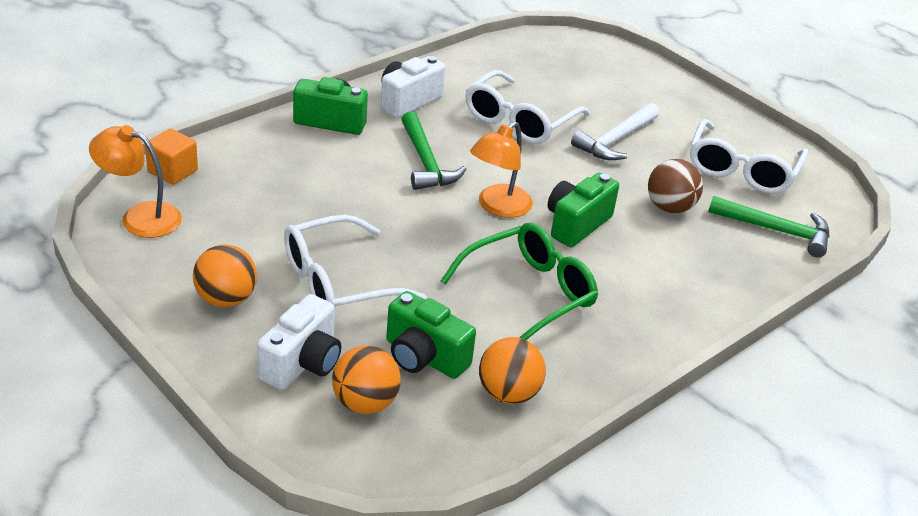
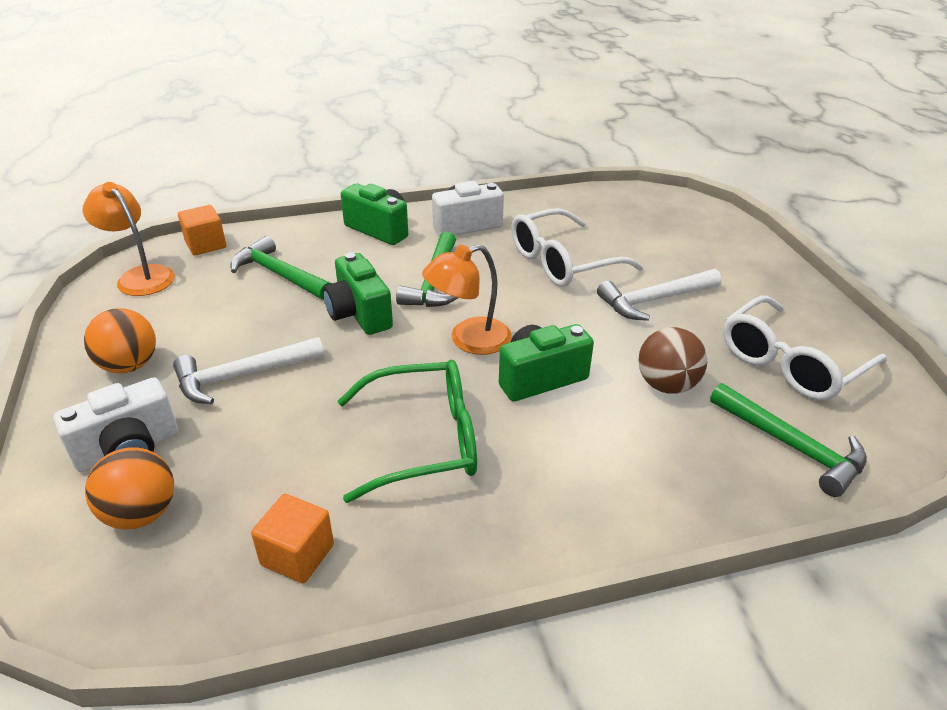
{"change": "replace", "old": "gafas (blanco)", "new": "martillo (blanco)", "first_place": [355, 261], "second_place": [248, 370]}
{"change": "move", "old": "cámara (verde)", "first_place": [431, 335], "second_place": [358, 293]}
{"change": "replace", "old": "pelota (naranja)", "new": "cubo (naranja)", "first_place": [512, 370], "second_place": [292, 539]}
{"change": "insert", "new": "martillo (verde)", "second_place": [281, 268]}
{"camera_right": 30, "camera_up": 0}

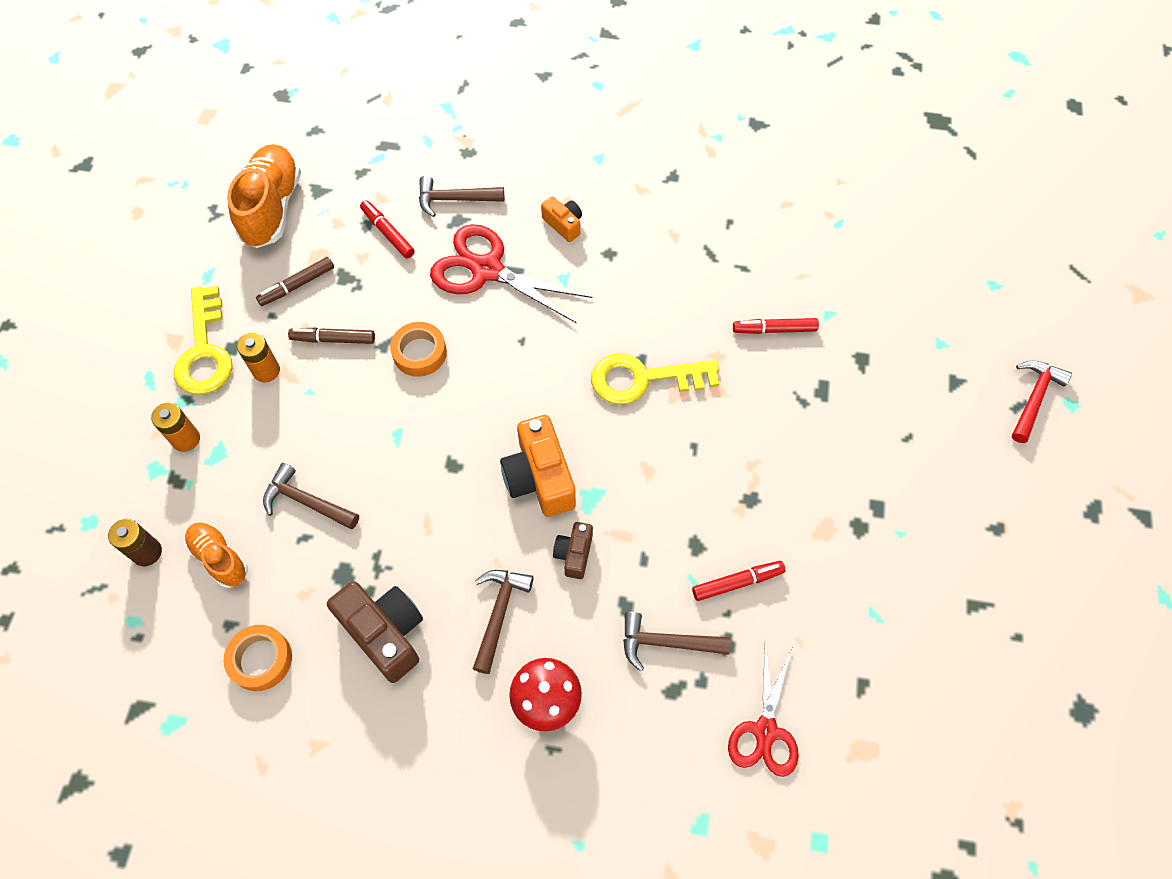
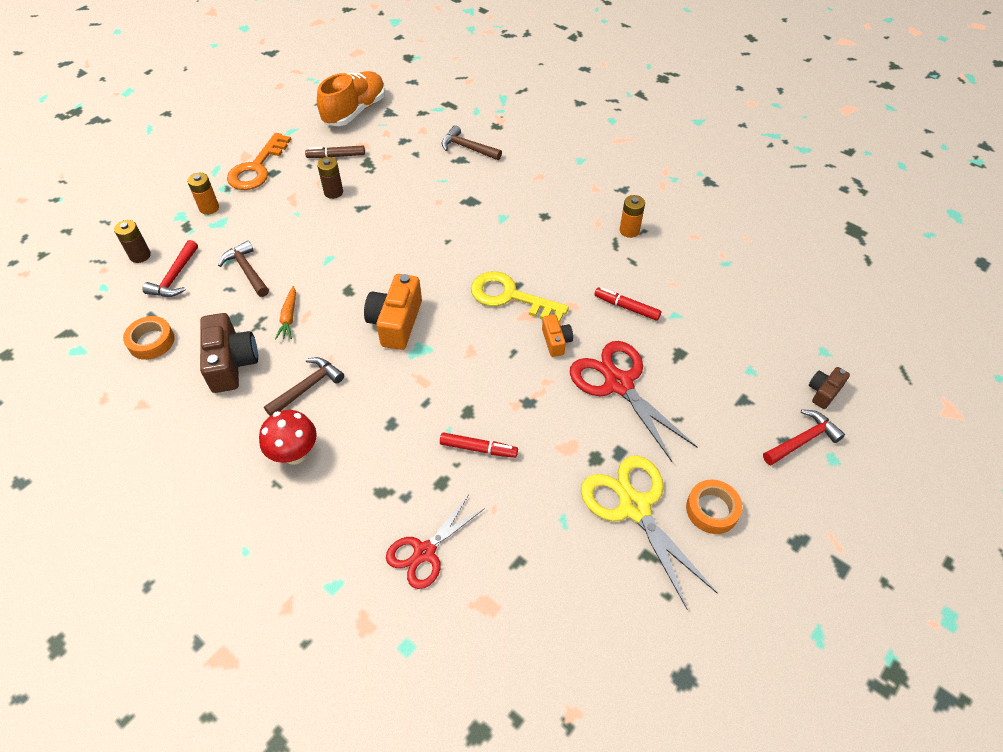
{"change": "recolor", "old": "llave (amarillo)", "new": "llave (naranja)", "first_place": [203, 340], "second_place": [259, 161]}
{"change": "replace", "old": "zapato (naranja)", "new": "martillo (rojo)", "first_place": [216, 555], "second_place": [170, 268]}
{"change": "move", "old": "pila (naranja)", "first_place": [258, 357], "second_place": [632, 216]}
{"change": "replace", "old": "rotulador (marrón)", "new": "pila (marrón)", "first_place": [331, 336], "second_place": [330, 178]}
{"change": "delete", "old": "rotulador (rojo)", "first_place": [387, 229]}
{"change": "move", "old": "cinta adhesiva (naranja)", "first_place": [418, 349], "second_place": [714, 507]}
{"change": "move", "old": "tijeras (rojo)", "first_place": [511, 273], "second_place": [633, 401]}
{"change": "move", "old": "cámara (naranja)", "first_place": [561, 219], "second_place": [557, 336]}
{"change": "move", "old": "cámara (marrón)", "first_place": [573, 550], "second_place": [829, 388]}
{"change": "delete", "old": "martillo (marrón)", "first_place": [677, 641]}
{"change": "insert", "new": "zanahoria (naranja)", "second_place": [285, 312]}
{"change": "insert", "new": "tijeras (amarillo)", "second_place": [649, 533]}
{"camera_right": 30, "camera_up": -10}

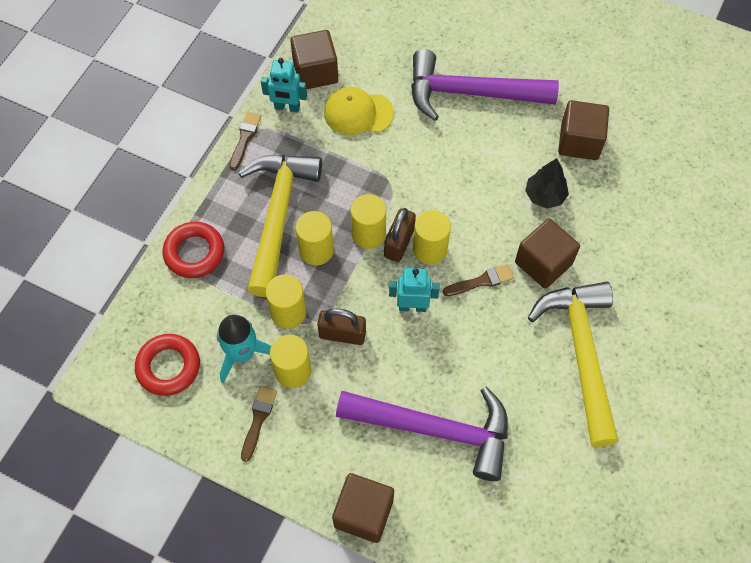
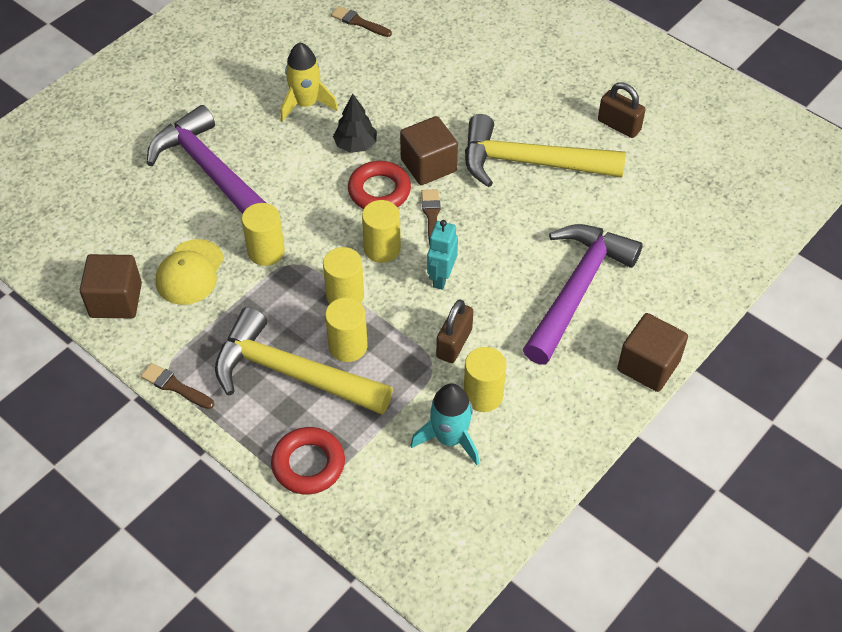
{"change": "move", "old": "anillo (rojo)", "first_place": [167, 365], "second_place": [379, 185]}
{"change": "move", "old": "pincel (marrón)", "first_place": [259, 424], "second_place": [361, 21]}
{"change": "delete", "old": "robot (turquesa)", "first_place": [284, 85]}
{"change": "move", "old": "cilindro (amarillo)", "first_place": [286, 301], "second_place": [263, 234]}
{"change": "move", "old": "candado (marrón)", "first_place": [400, 235], "second_place": [621, 110]}
{"change": "rotate", "old": "martillo (morado)", "first_place": [485, 85], "second_place": [206, 159], "degrees": 120}
{"change": "replace", "old": "cubo (marrón)", "new": "cohete (amarillo)", "first_place": [583, 130], "second_place": [309, 82]}
{"camera_right": -75, "camera_up": -10}

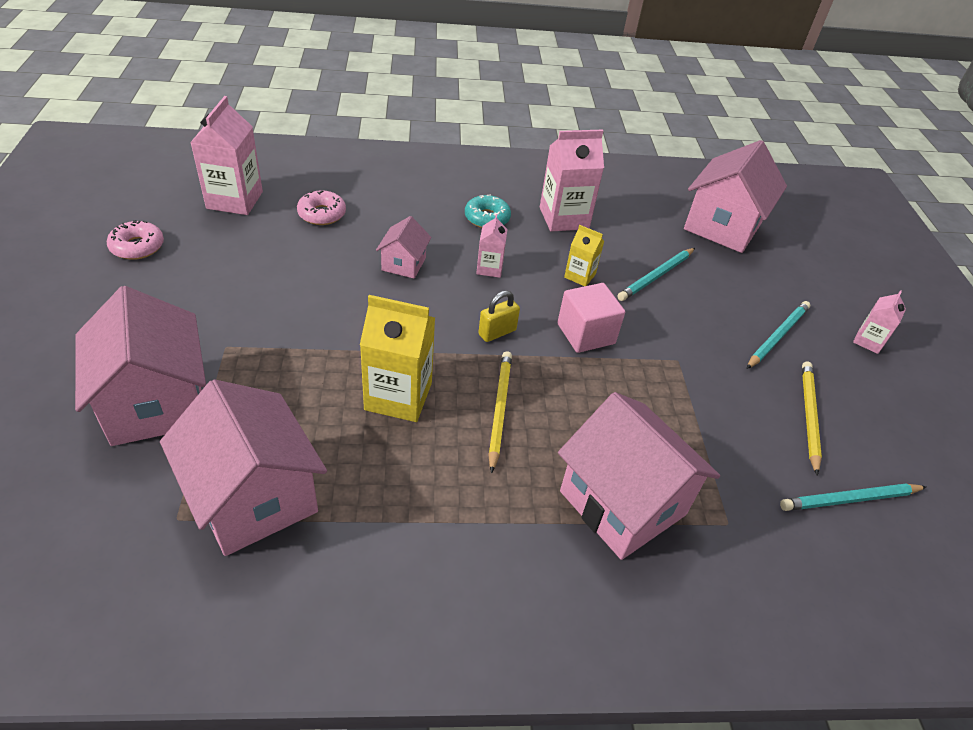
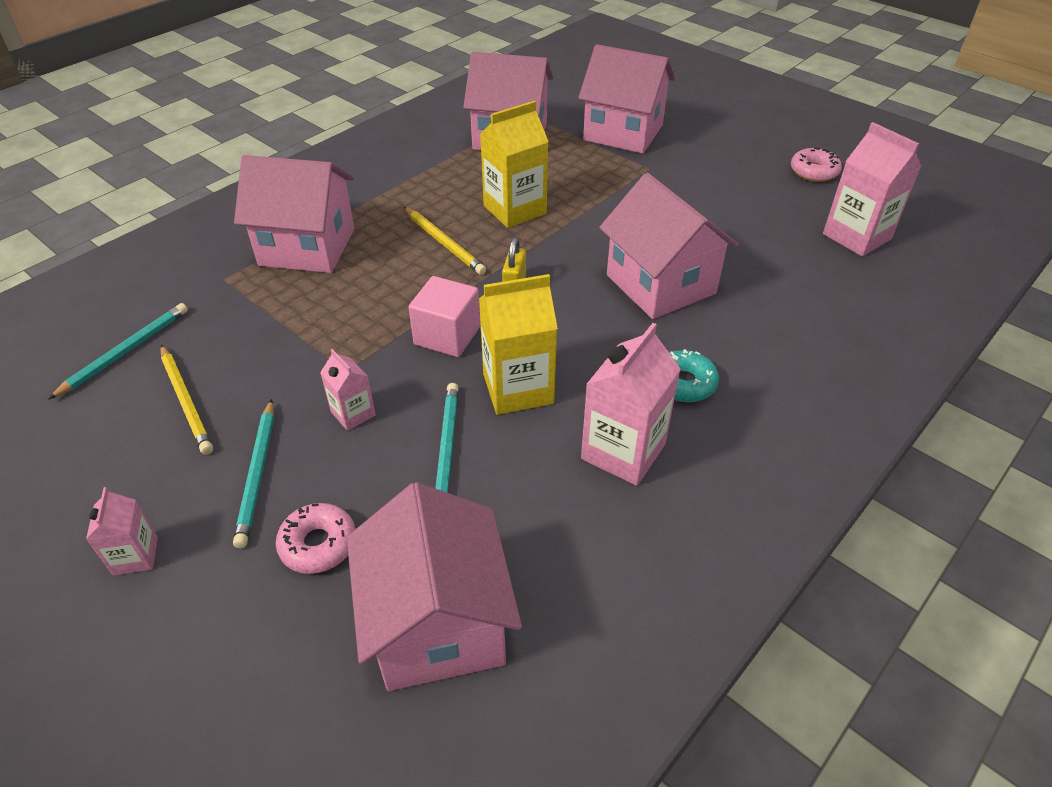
{"change": "move", "old": "rosquilla (rosa)", "first_place": [321, 207], "second_place": [315, 538]}
{"change": "resize", "old": "casa (rosa)", "first_place": [404, 247], "second_place": [669, 246], "factor": 2.0}
{"change": "move", "old": "cartón de leche (rosa)", "first_place": [492, 246], "second_place": [348, 390]}
{"change": "resize", "old": "cartón de leche (amarillo)", "first_place": [584, 255], "second_place": [518, 344], "factor": 1.84}
{"camera_right": 140, "camera_up": 0}

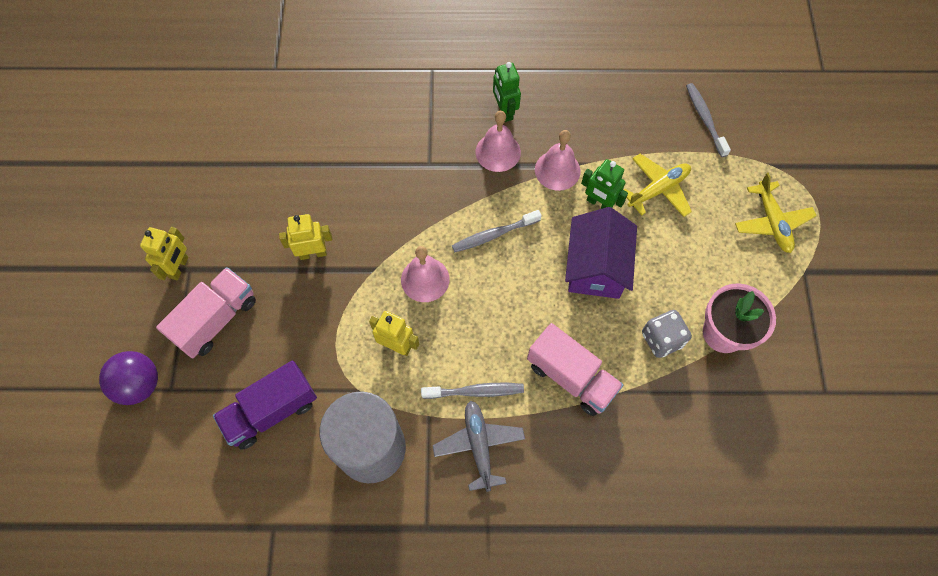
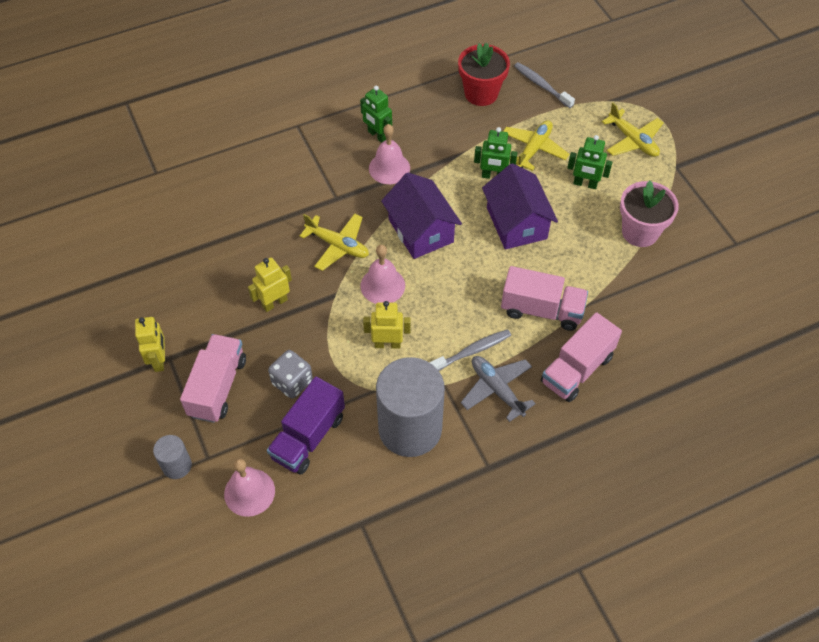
{"change": "replace", "old": "pelota (morado)", "new": "cilindro (gris)", "first_place": [128, 378], "second_place": [172, 457]}
{"change": "replace", "old": "cepillo de dientes (gris)", "new": "casa (morado)", "first_place": [496, 231], "second_place": [421, 216]}
{"change": "move", "old": "campana (rosa)", "first_place": [558, 160], "second_place": [249, 487]}
{"change": "move", "old": "dado (gris)", "first_place": [667, 334], "second_place": [290, 374]}
{"change": "insert", "new": "avión (amarillo)", "second_place": [334, 242]}
{"change": "insert", "new": "maceta (rojo)", "second_place": [484, 74]}
{"change": "insert", "new": "camión (rosa)", "second_place": [581, 357]}
{"change": "insert", "new": "robot (verde)", "second_place": [589, 162]}
{"camera_right": -25, "camera_up": -10}

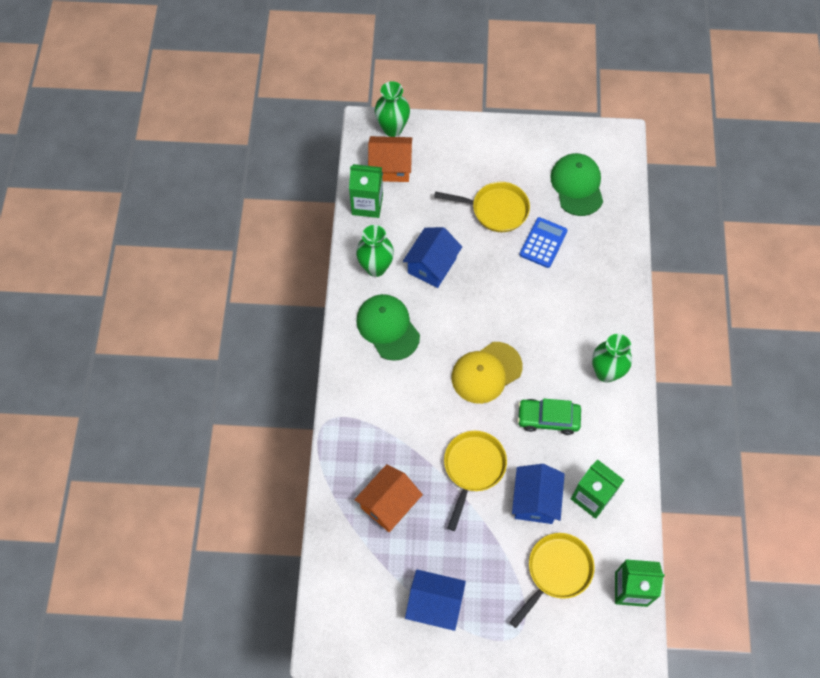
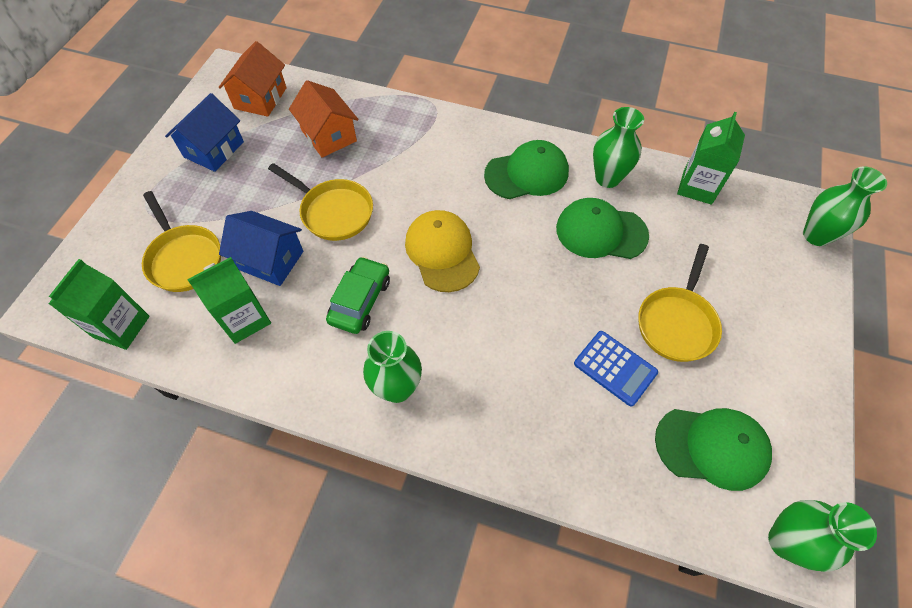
{"change": "move", "old": "casa (naranja)", "first_place": [390, 159], "second_place": [252, 79]}
{"change": "replace", "old": "casa (azul)", "new": "gorra (verde)", "first_place": [432, 257], "second_place": [602, 228]}
{"change": "insert", "new": "florero (verde)", "second_place": [822, 536]}
{"camera_right": 105, "camera_up": -5}

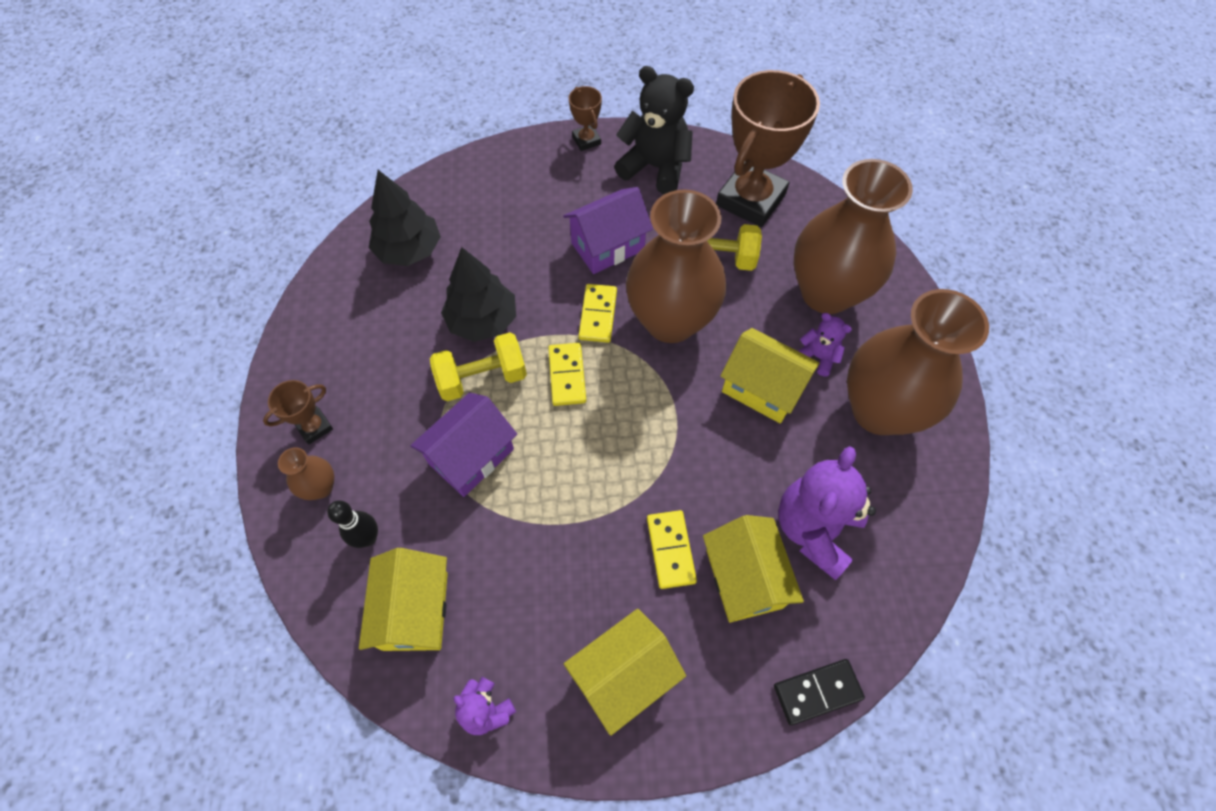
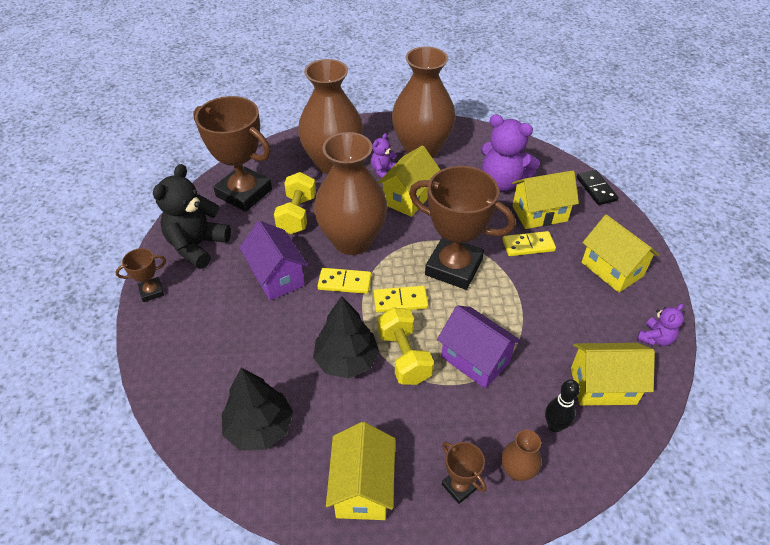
{"change": "insert", "new": "casa (amarillo)", "second_place": [360, 471]}
{"change": "insert", "new": "trofeo (marrón)", "second_place": [462, 228]}
{"camera_right": -90, "camera_up": -15}

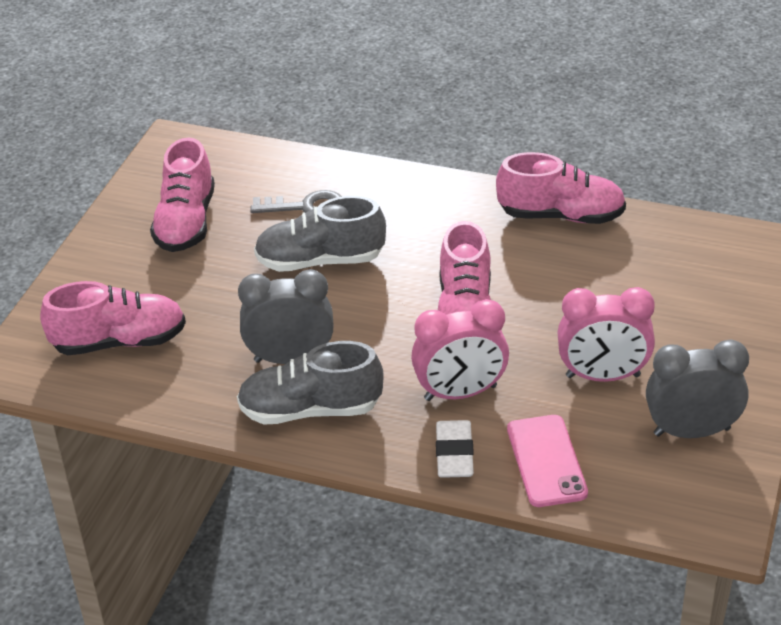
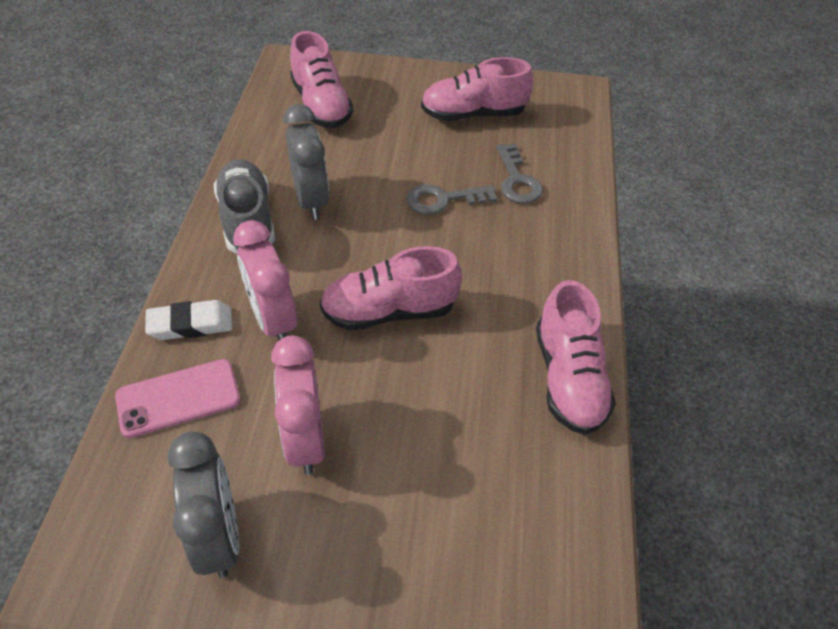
{"change": "replace", "old": "zapato (gris)", "new": "llave (gris)", "first_place": [320, 234], "second_place": [452, 199]}
{"camera_right": 75, "camera_up": 10}

